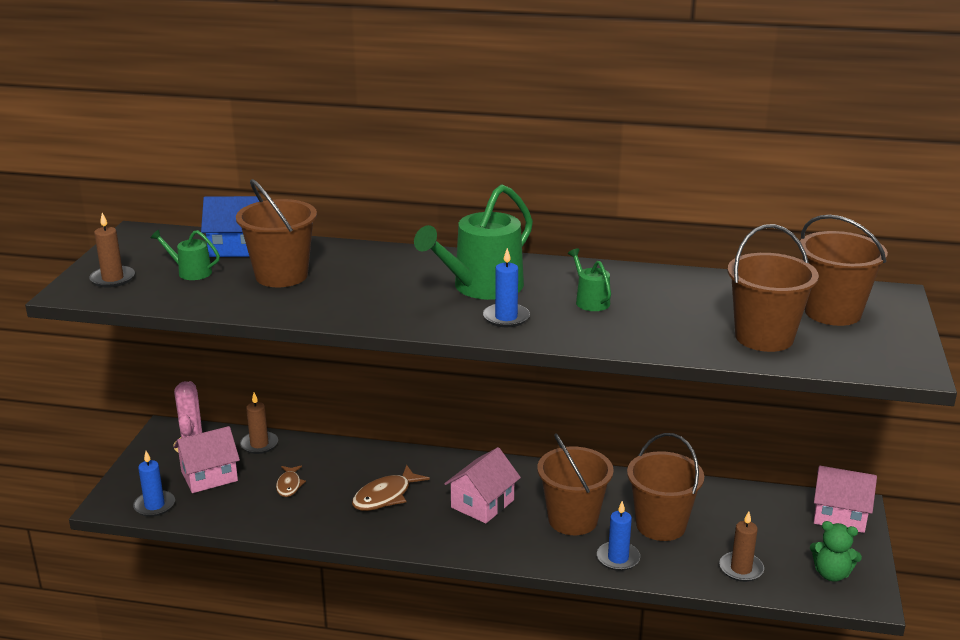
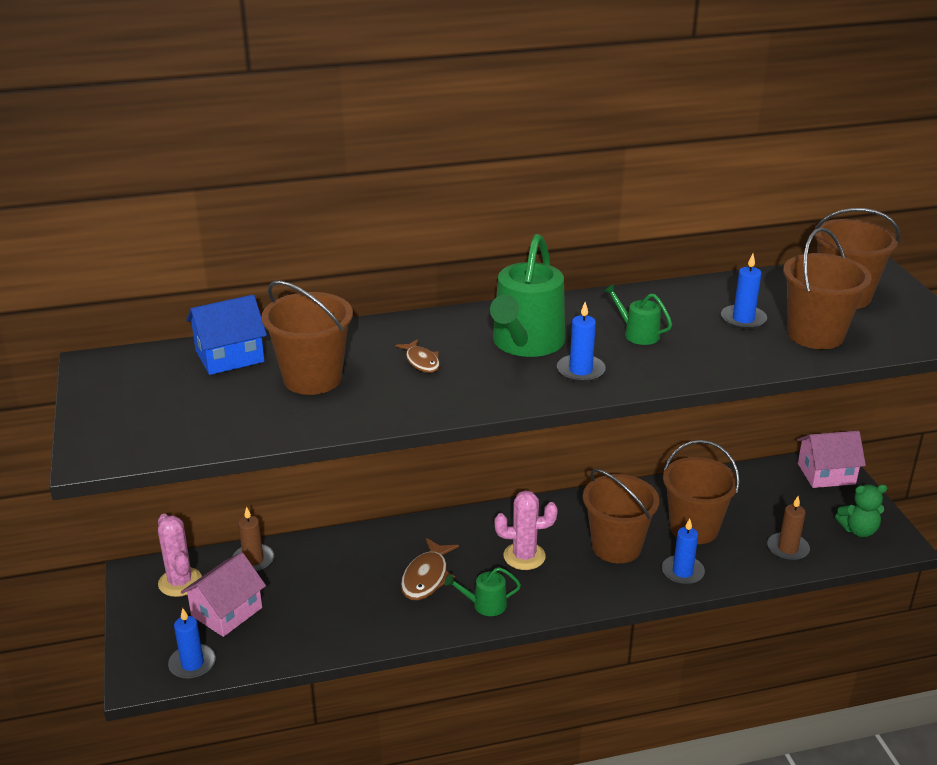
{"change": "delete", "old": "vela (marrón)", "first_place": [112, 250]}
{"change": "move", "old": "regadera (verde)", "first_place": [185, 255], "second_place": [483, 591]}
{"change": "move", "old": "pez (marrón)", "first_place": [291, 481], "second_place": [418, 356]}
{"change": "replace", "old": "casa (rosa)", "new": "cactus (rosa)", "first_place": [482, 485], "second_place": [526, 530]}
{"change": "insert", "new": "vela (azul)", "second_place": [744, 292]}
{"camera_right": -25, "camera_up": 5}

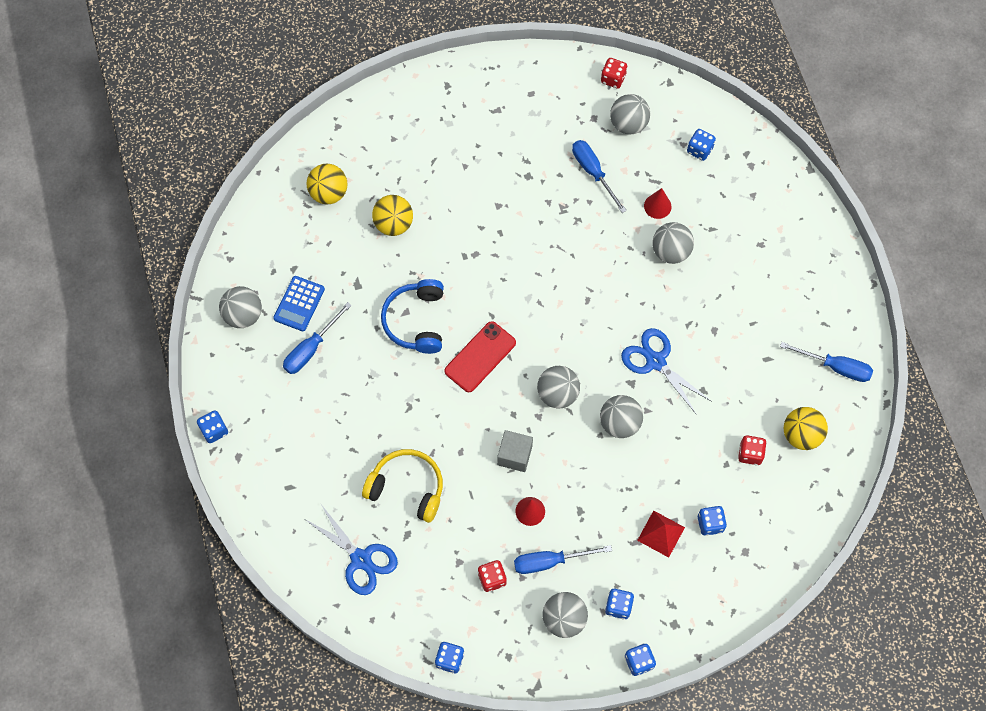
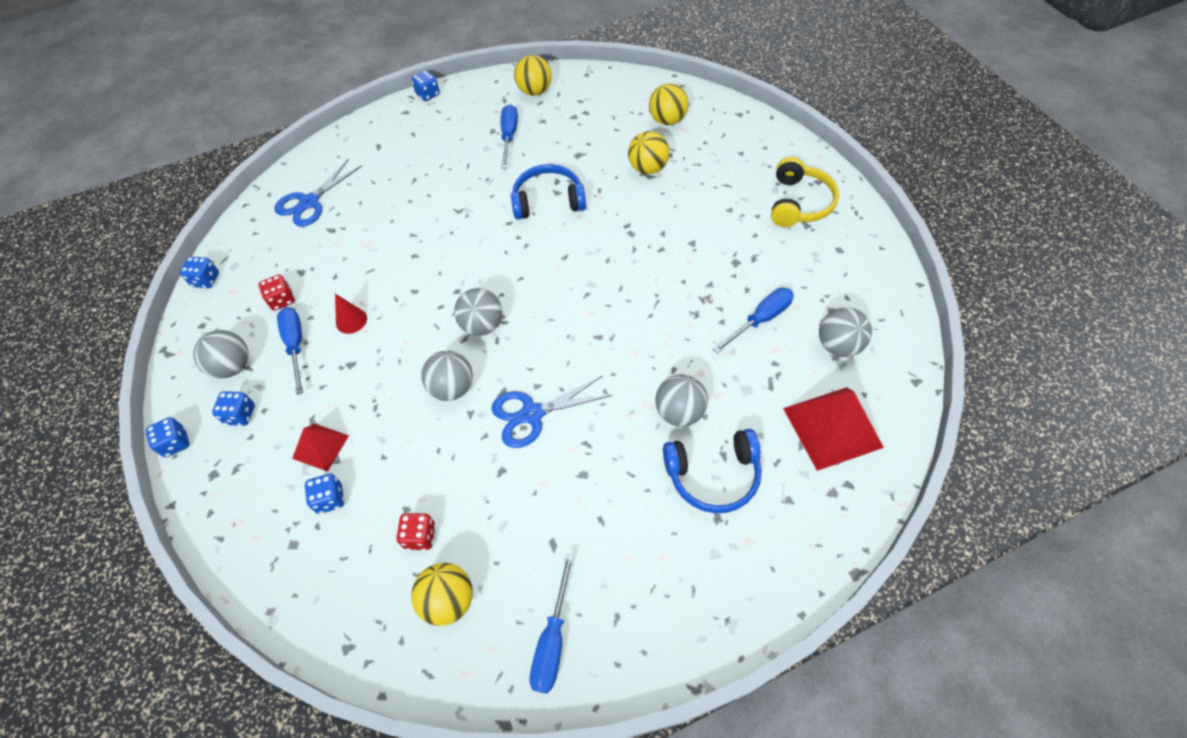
{"change": "recolor", "old": "pelota (gris)", "new": "pelota (amarillo)", "first_place": [240, 307], "second_place": [533, 75]}
{"change": "delete", "old": "calculadora (azul)", "first_place": [299, 303]}
{"change": "rotate", "old": "destornillador (azul)", "first_place": [317, 338], "second_place": [509, 136], "degrees": 60}
{"change": "move", "old": "auriculares (amarillo)", "first_place": [402, 486], "second_place": [805, 192]}
{"change": "delete", "old": "móvil (rojo)", "first_place": [480, 356]}
{"change": "delete", "old": "cubo (gris)", "first_place": [515, 451]}
{"change": "delete", "old": "dado (rojo)", "first_place": [614, 73]}
{"change": "rotate", "old": "tijeras (azul)", "first_place": [666, 371], "second_place": [552, 412], "degrees": -150}
{"change": "delete", "old": "cono (rojo)", "first_place": [658, 203]}
{"change": "replace", "old": "dado (azul)", "new": "pirámide (rojo)", "first_place": [701, 145], "second_place": [833, 429]}
{"change": "insert", "new": "auriculares (azul)", "second_place": [712, 471]}
{"camera_right": 85, "camera_up": -10}

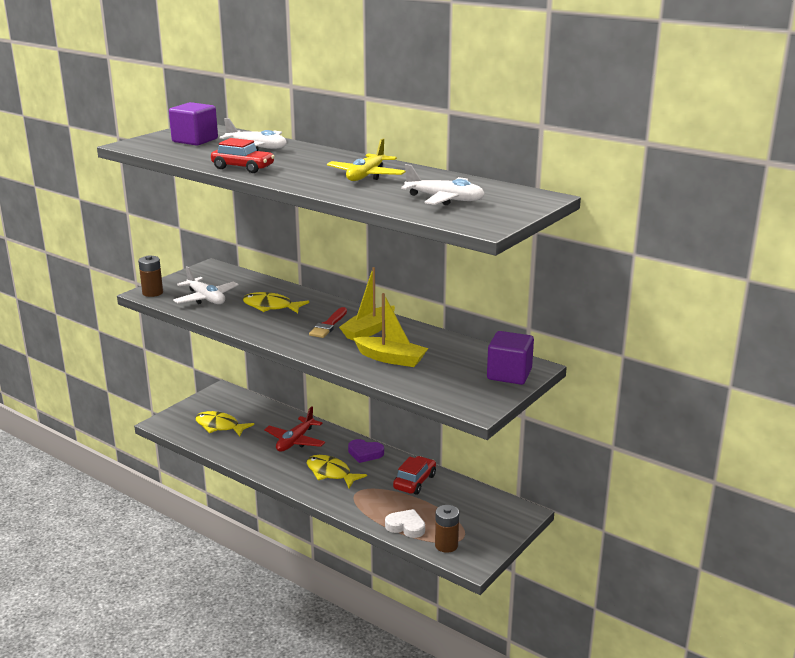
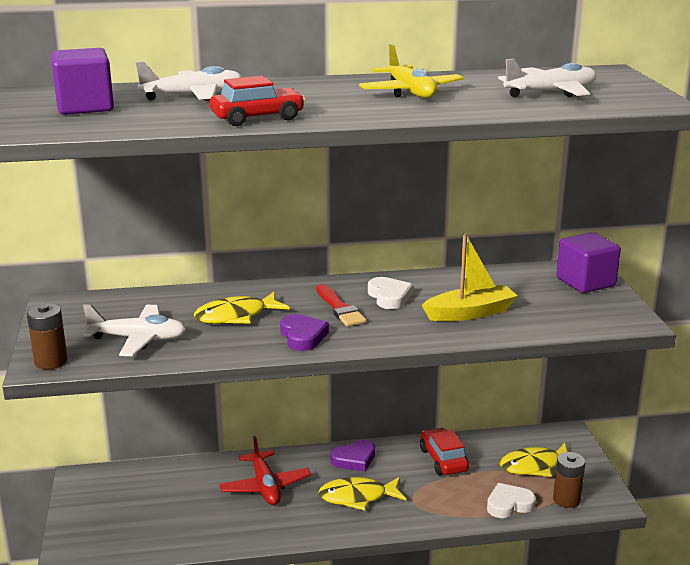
{"change": "move", "old": "pez (amarillo)", "first_place": [224, 423], "second_place": [534, 460]}
{"change": "replace", "old": "barco (amarillo)", "new": "corazón (blanco)", "first_place": [367, 304], "second_place": [390, 293]}
{"change": "insert", "new": "corazón (morado)", "second_place": [304, 332]}
{"camera_right": -45, "camera_up": 0}

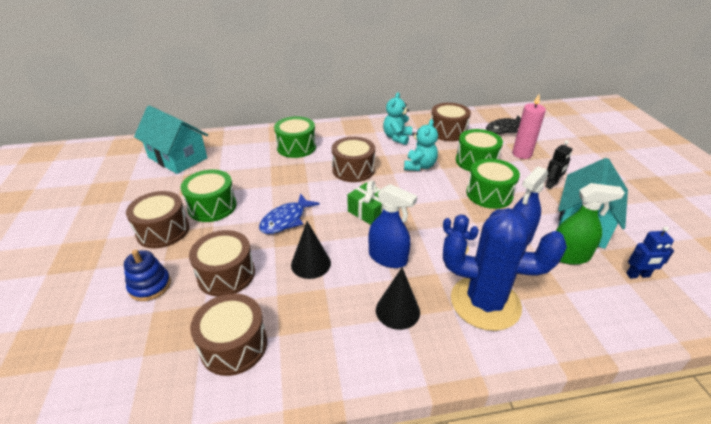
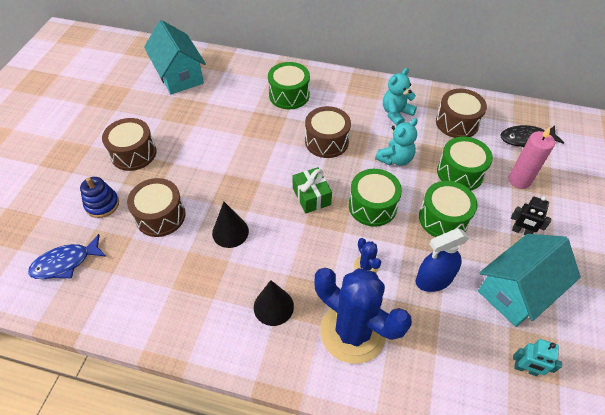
{"change": "move", "old": "tambor (verde)", "first_place": [209, 196], "second_place": [375, 198]}
{"change": "delete", "old": "tambor (marrón)", "first_place": [228, 334]}
{"change": "move", "old": "pez (azul)", "first_place": [289, 213], "second_place": [67, 256]}
{"change": "delete", "old": "pulverizador (azul)", "first_place": [393, 226]}
{"change": "rotate", "old": "robot (negro)", "first_place": [558, 165], "second_place": [531, 215], "degrees": 45}
{"change": "delete", "old": "pulverizador (verde)", "first_place": [590, 224]}
{"change": "recolor", "old": "robot (azul)", "new": "robot (turquesa)", "first_place": [650, 252], "second_place": [537, 357]}
{"camera_right": 25, "camera_up": 15}

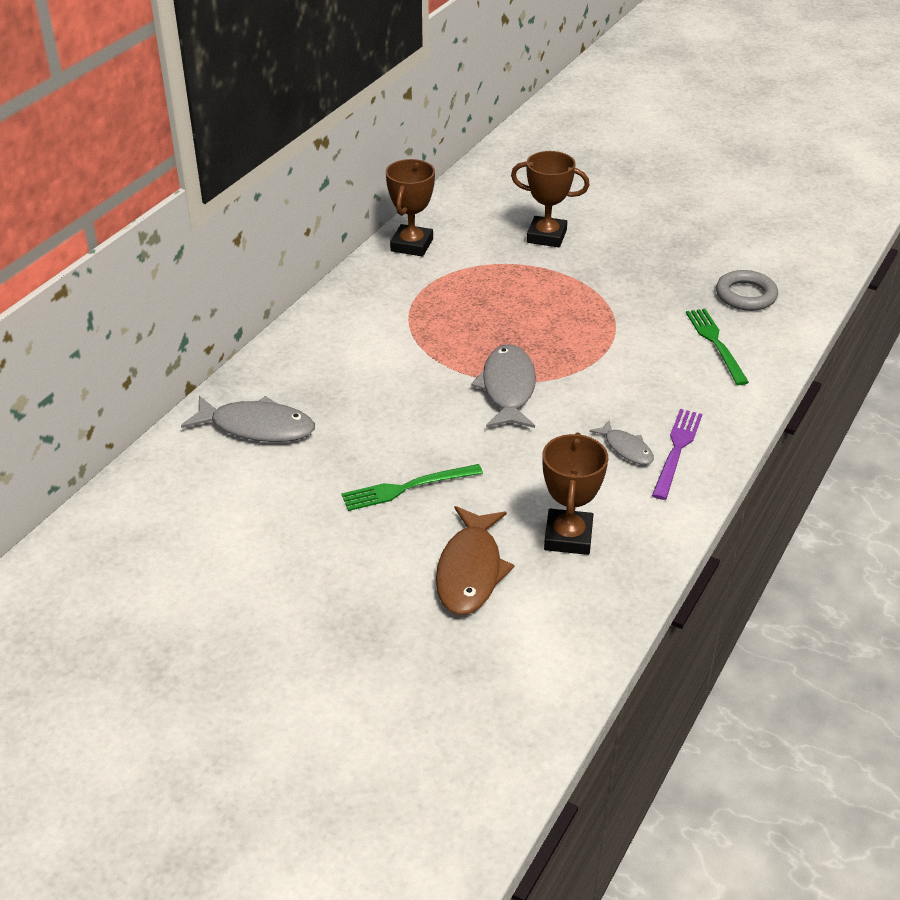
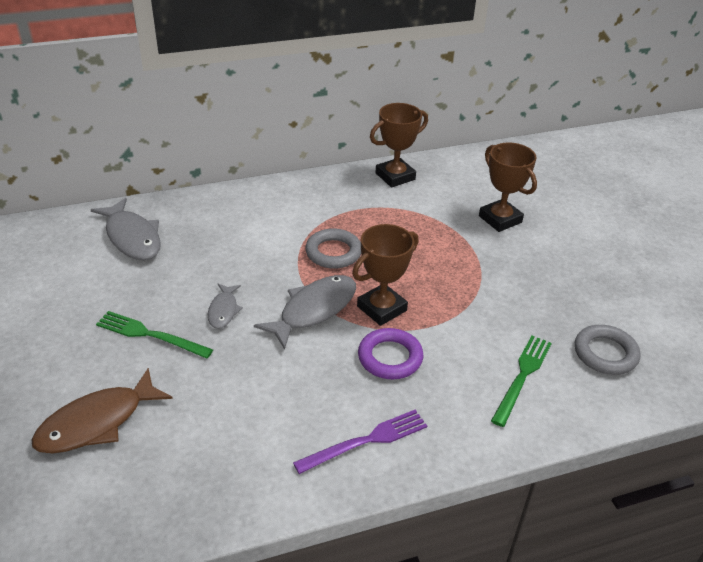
{"change": "move", "old": "trofeo (marrón)", "first_place": [575, 494], "second_place": [385, 275]}
{"change": "move", "old": "pez (gris)", "first_place": [621, 442], "second_place": [225, 306]}
{"change": "insert", "new": "anillo (gris)", "second_place": [333, 248]}
{"change": "insert", "new": "anillo (morado)", "second_place": [390, 353]}
{"camera_right": 40, "camera_up": 0}

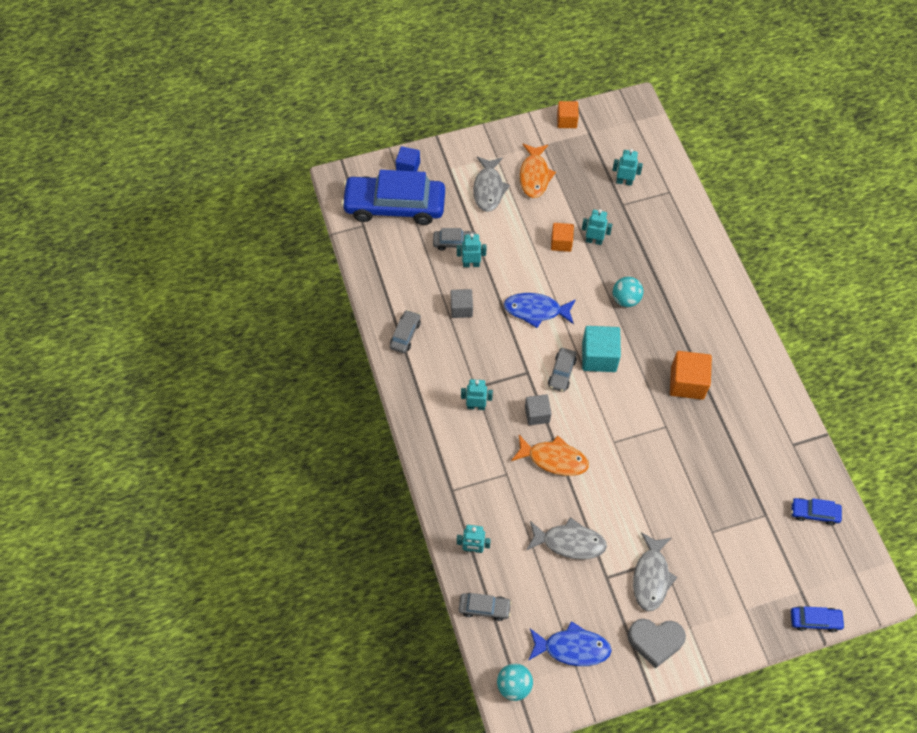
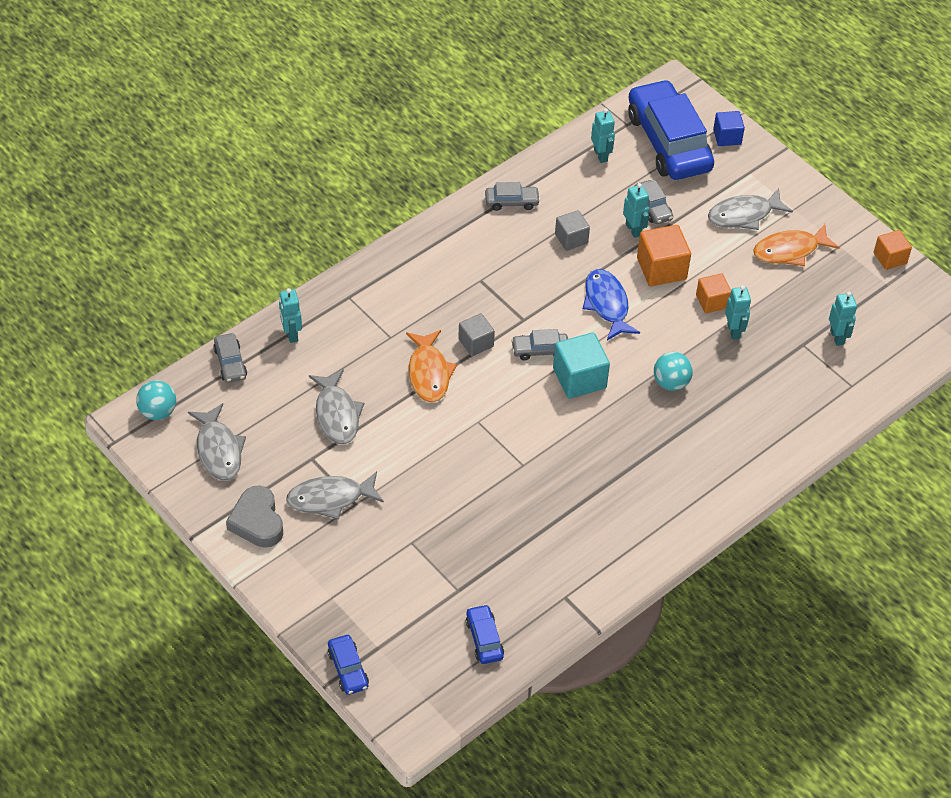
{"change": "move", "old": "robot (turquesa)", "first_place": [477, 394], "second_place": [603, 135]}
{"change": "recolor", "old": "pez (azul)", "new": "pez (gris)", "first_place": [570, 643], "second_place": [217, 441]}
{"change": "move", "old": "cubo (naranja)", "first_place": [691, 375], "second_place": [664, 255]}
{"camera_right": 65, "camera_up": -10}

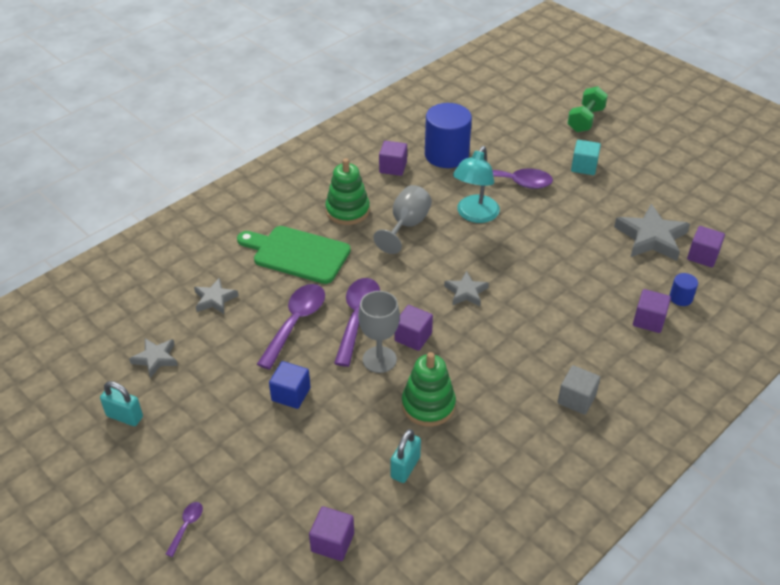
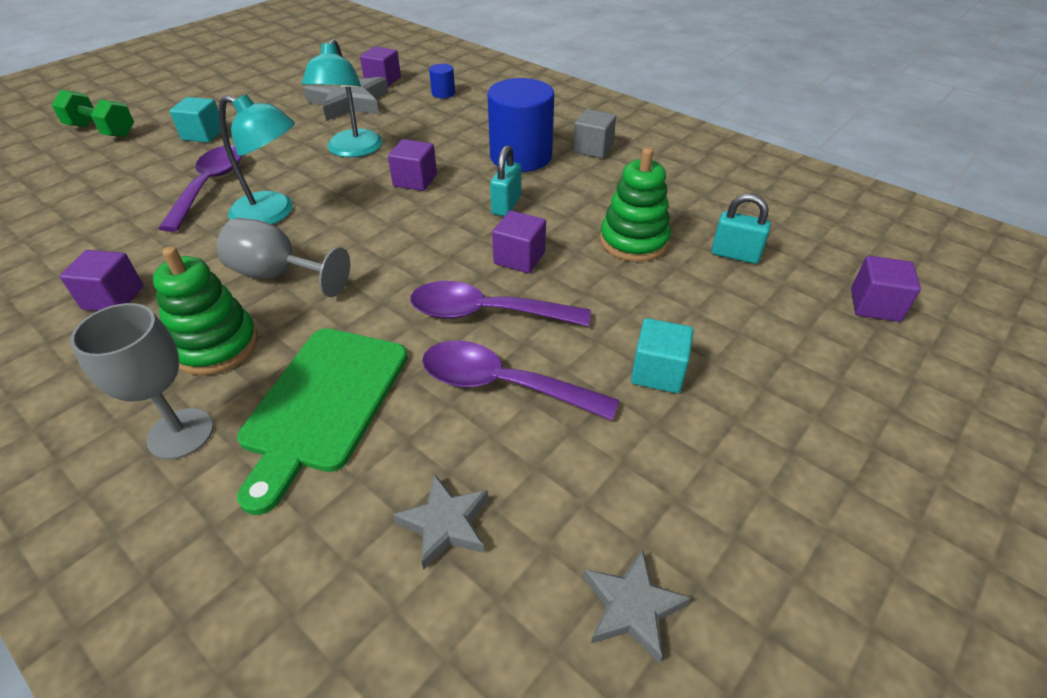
{"change": "move", "old": "candado (turquesa)", "first_place": [121, 403], "second_place": [505, 180]}
{"change": "delete", "old": "cuchara (morado)", "first_place": [184, 529]}
{"change": "recolor", "old": "cubo (azul)", "new": "cubo (turquesa)", "first_place": [289, 385], "second_place": [662, 355]}
{"change": "move", "old": "copa (gris)", "first_place": [379, 332], "second_place": [142, 381]}
{"change": "move", "old": "cilindro (azul)", "first_place": [448, 135], "second_place": [521, 125]}
{"change": "delete", "old": "estrella (gris)", "first_place": [466, 288]}
{"change": "move", "old": "cubo (morado)", "first_place": [652, 311], "second_place": [412, 165]}
{"change": "insert", "new": "lámpara (turquesa)", "second_place": [342, 98]}
{"camera_right": -95, "camera_up": 0}

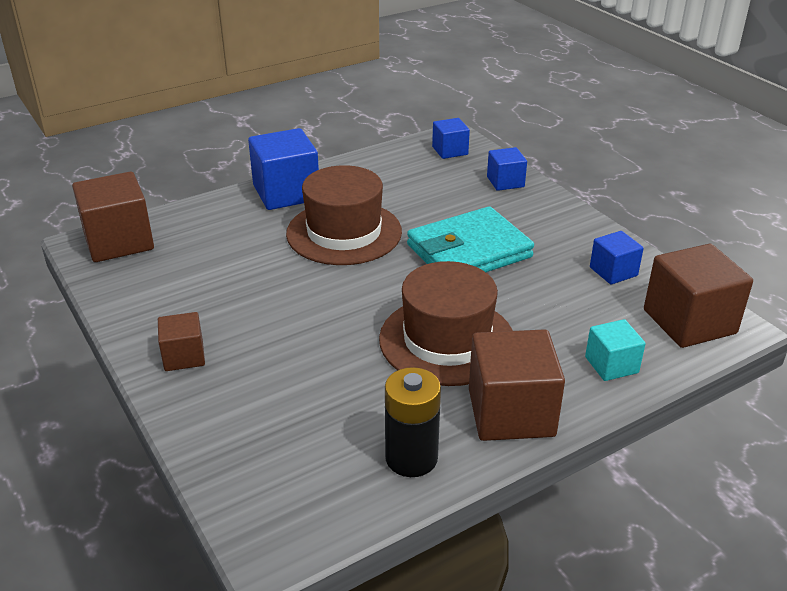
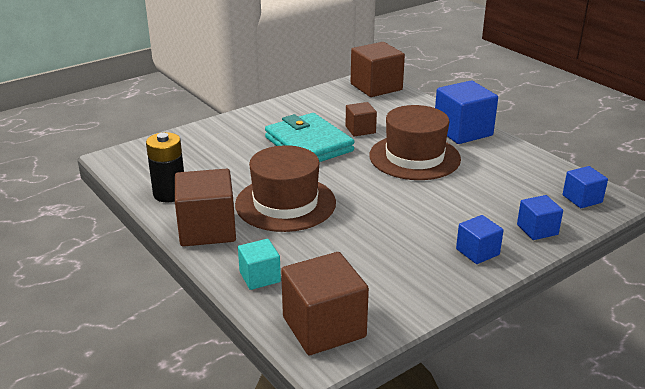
{"change": "move", "old": "cubo (marrón)", "first_place": [181, 341], "second_place": [361, 119]}
{"change": "move", "old": "cartera (turquesa)", "first_place": [470, 239], "second_place": [309, 137]}
{"change": "move", "old": "cubo (azul)", "first_place": [617, 257], "second_place": [480, 239]}
{"camera_right": 85, "camera_up": -5}

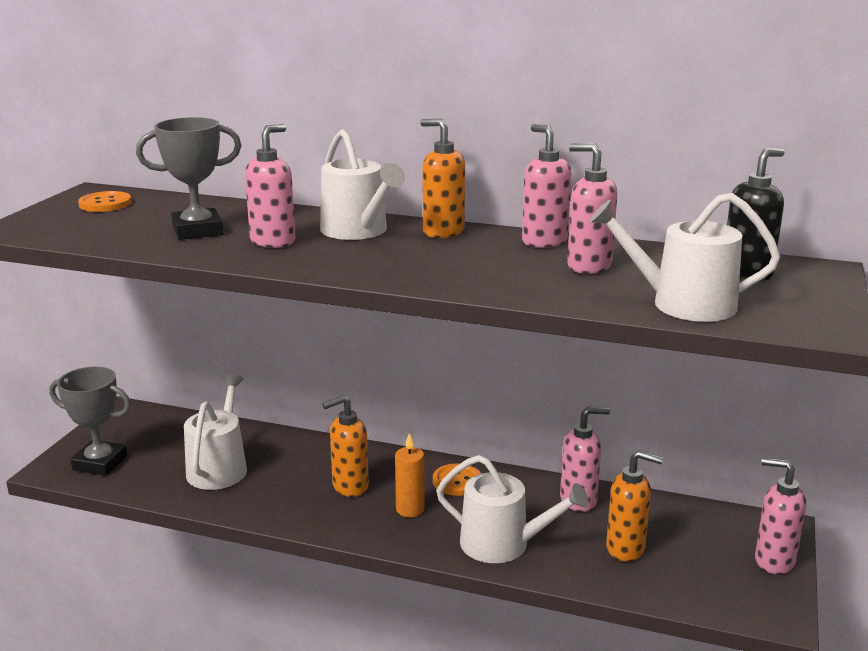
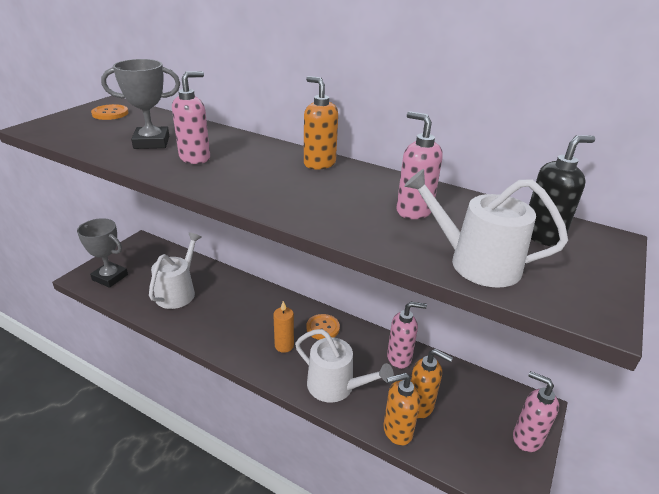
{"change": "delete", "old": "regadera (blanco)", "first_place": [362, 184]}
{"change": "move", "old": "dispensador de jabón (naranja)", "first_place": [345, 446], "second_place": [401, 409]}
{"change": "delete", "old": "dispensador de jabón (rosa)", "first_place": [547, 186]}
{"camera_right": 10, "camera_up": 10}

